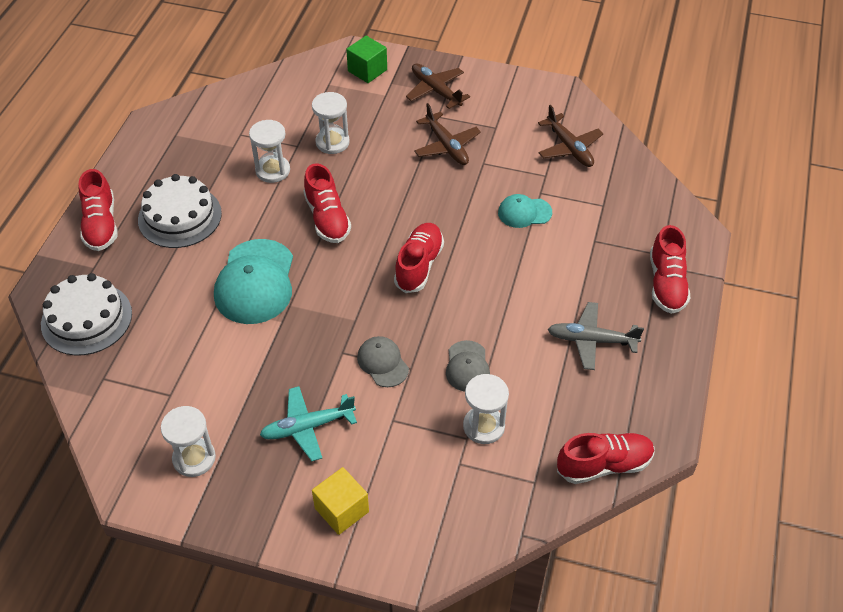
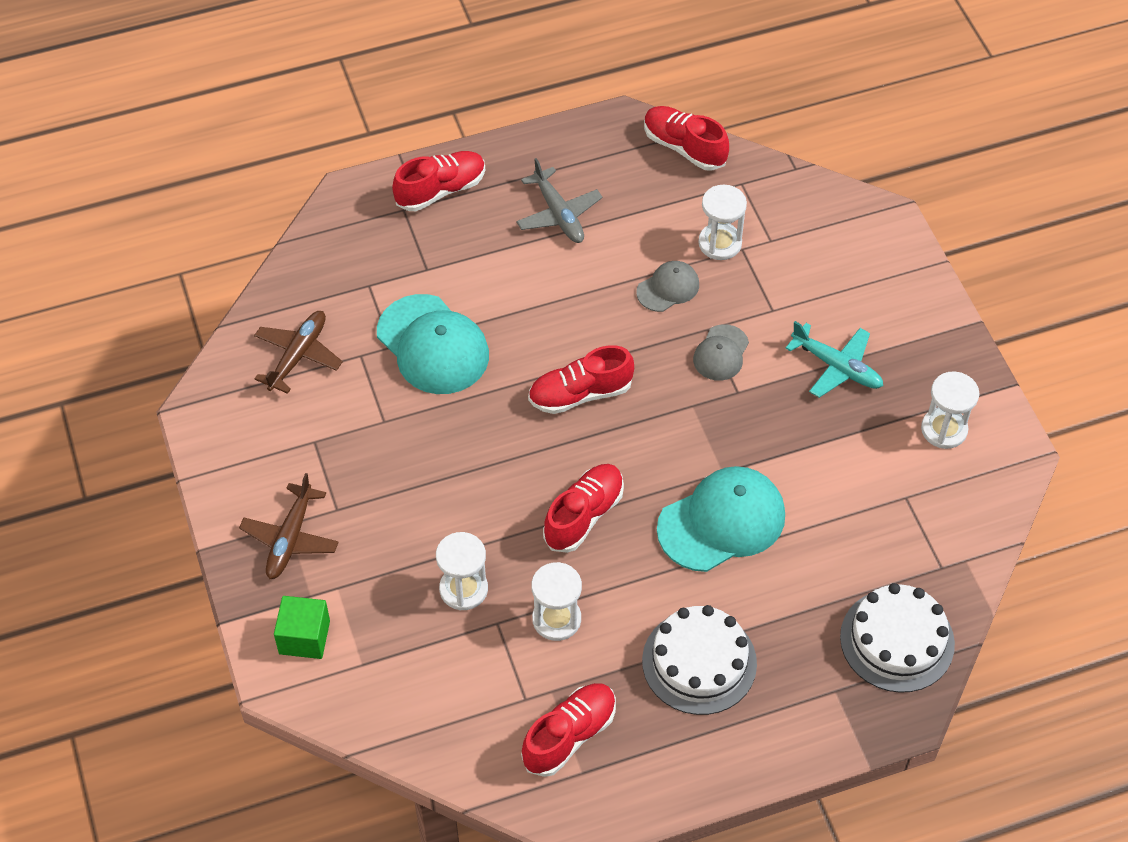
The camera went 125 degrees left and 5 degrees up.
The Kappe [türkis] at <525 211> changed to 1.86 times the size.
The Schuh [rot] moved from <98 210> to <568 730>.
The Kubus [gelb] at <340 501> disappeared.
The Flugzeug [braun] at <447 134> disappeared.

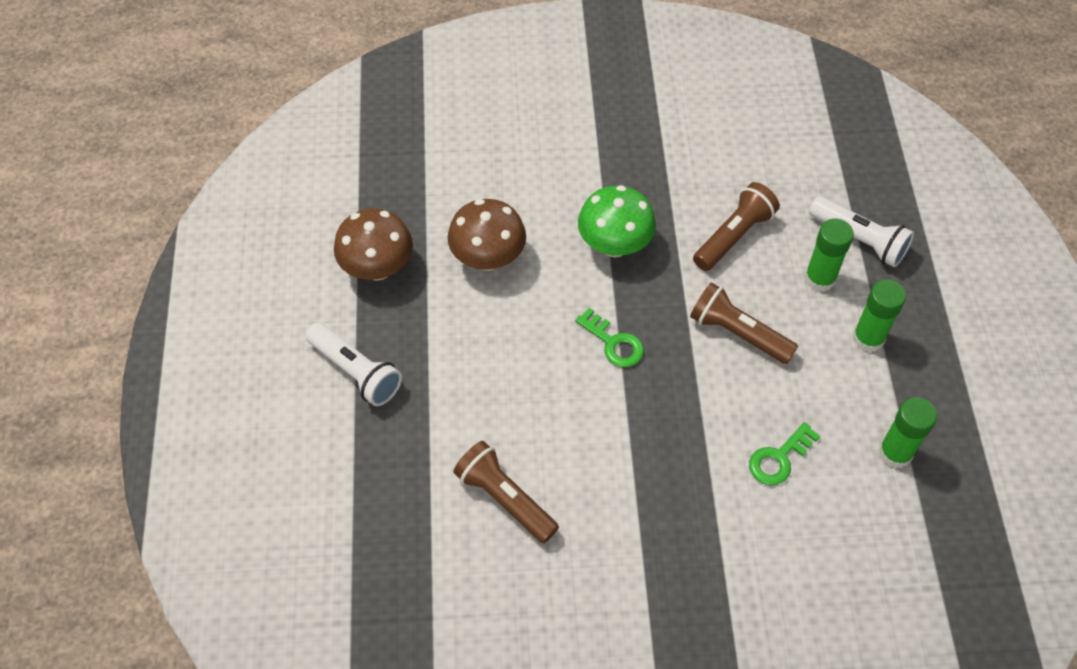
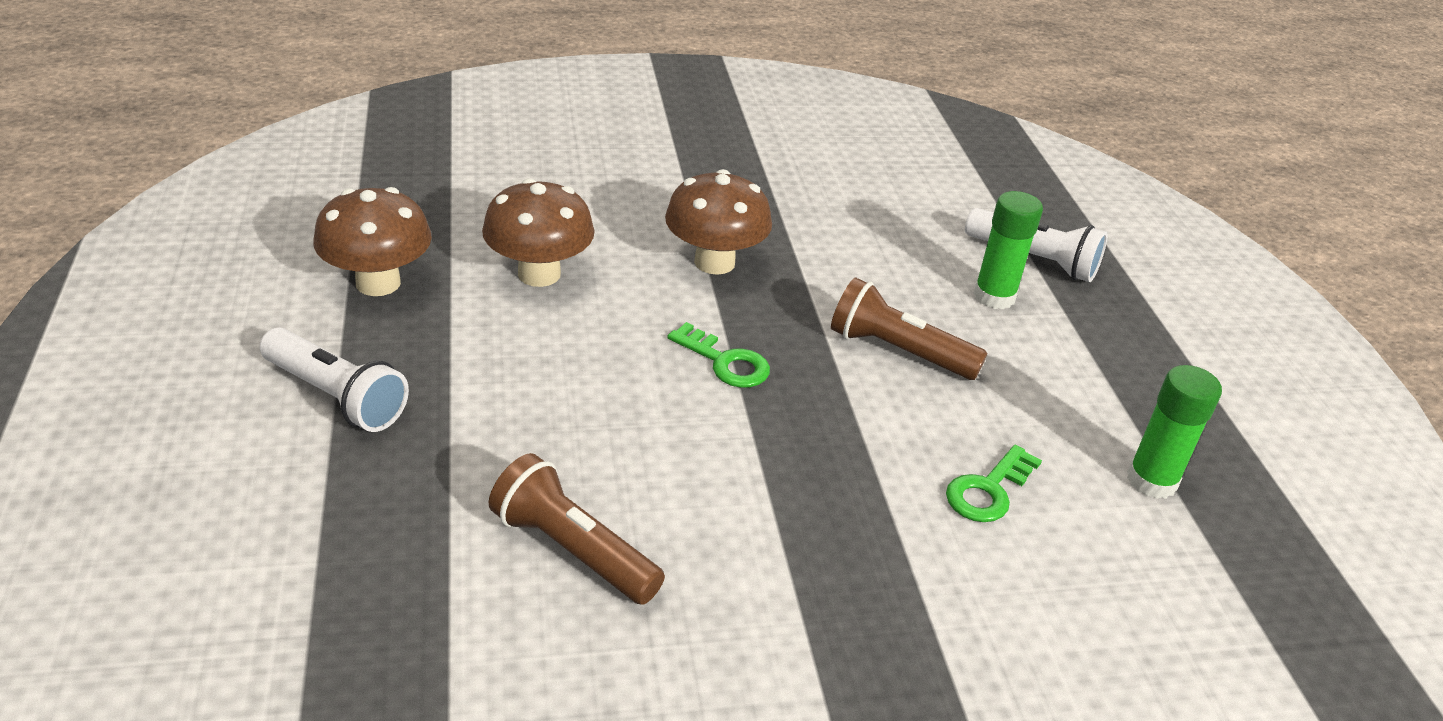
The camera went 10 degrees left and 20 degrees down.
The Pilz [grün] at <617 221> became the Pilz [braun] at <718 222>.
The Taschenlampe [braun] at <736 226> disappeared.
The Klebestift [grün] at <879 315> disappeared.

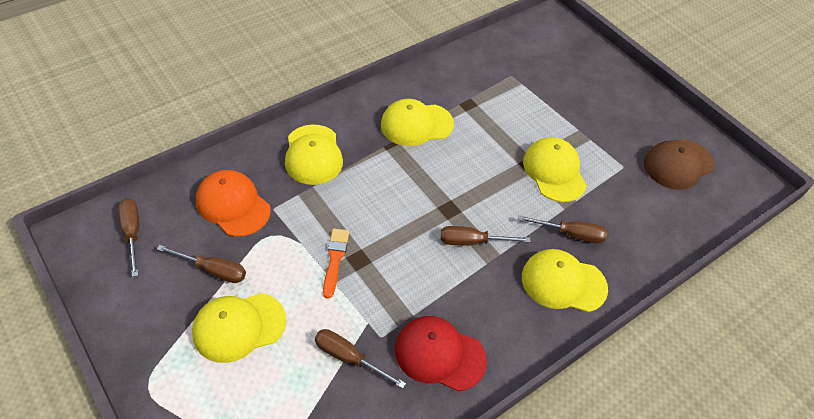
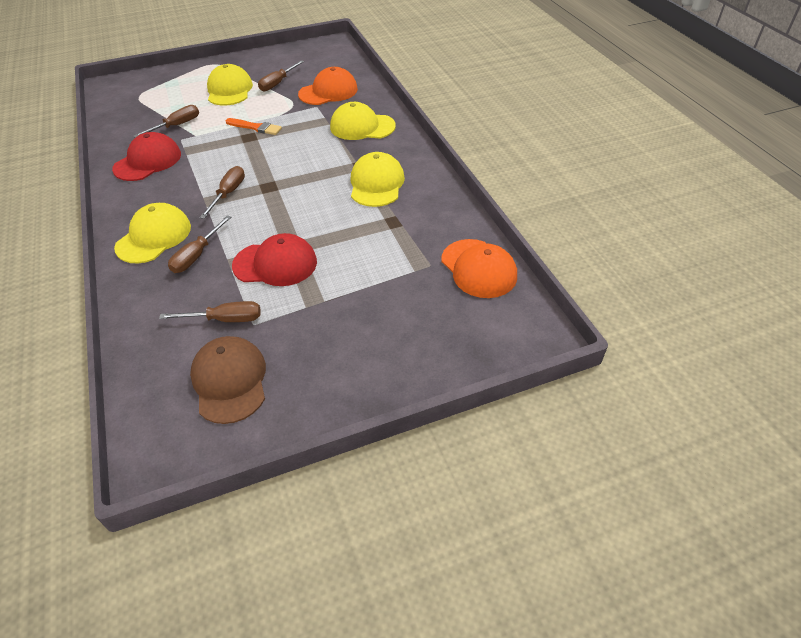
The camera went 110 degrees right and 5 degrees down.
The Schraubenzieher [braun] moved from <128 237> to <210 311>.
The Kappe [gelb] at <555 169> became the Kappe [rot] at <274 259>.
The Kappe [orange] at <479 268> appeared.

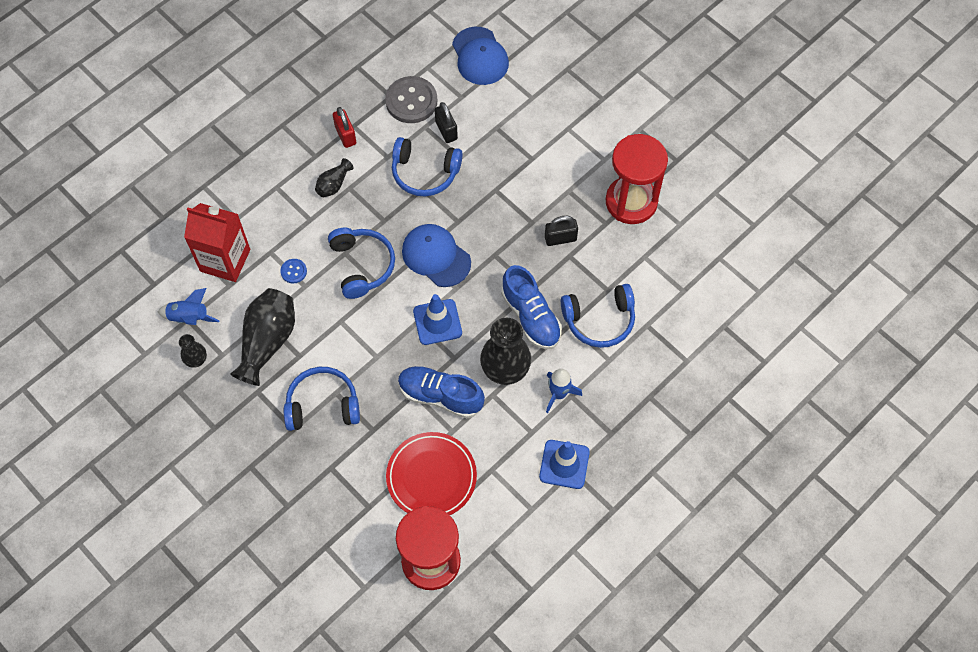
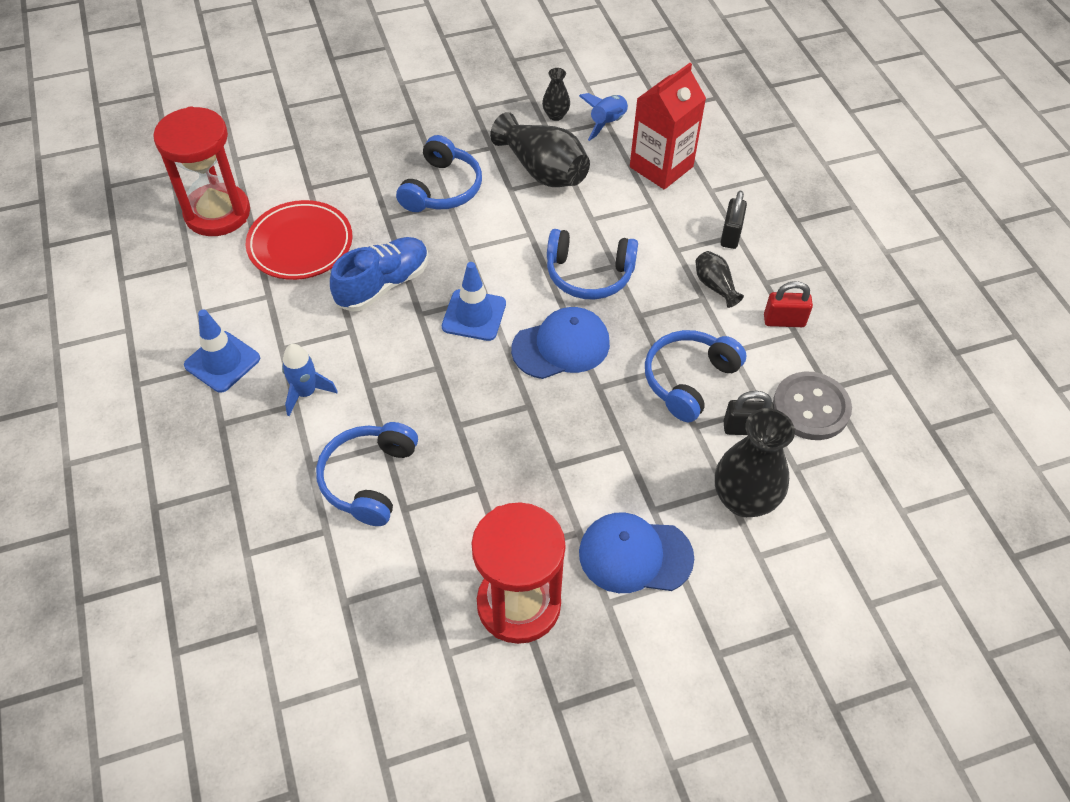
The camera went 115 degrees right and 10 degrees down.
The Kappe [blau] moved from <480 56> to <636 552>.
The Vase [schwarz] moved from <505 351> to <755 462>.
The Vorhängeschloss [schwarz] moved from <561 231> to <733 220>.
The Knopf [blau] at <293 271> disappeared.
The Schuh [blau] at <531 307> disappeared.

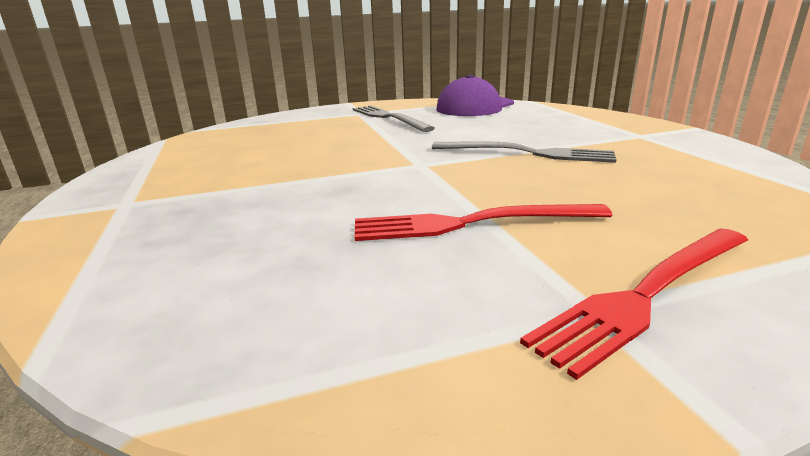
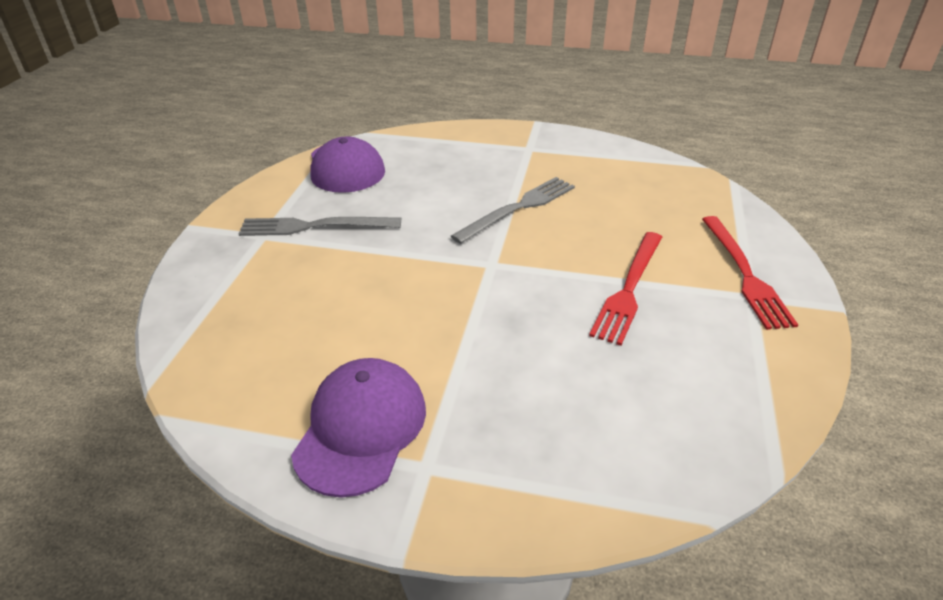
The camera went 60 degrees left and 15 degrees up.
The Kappe [lila] at <358 428> appeared.

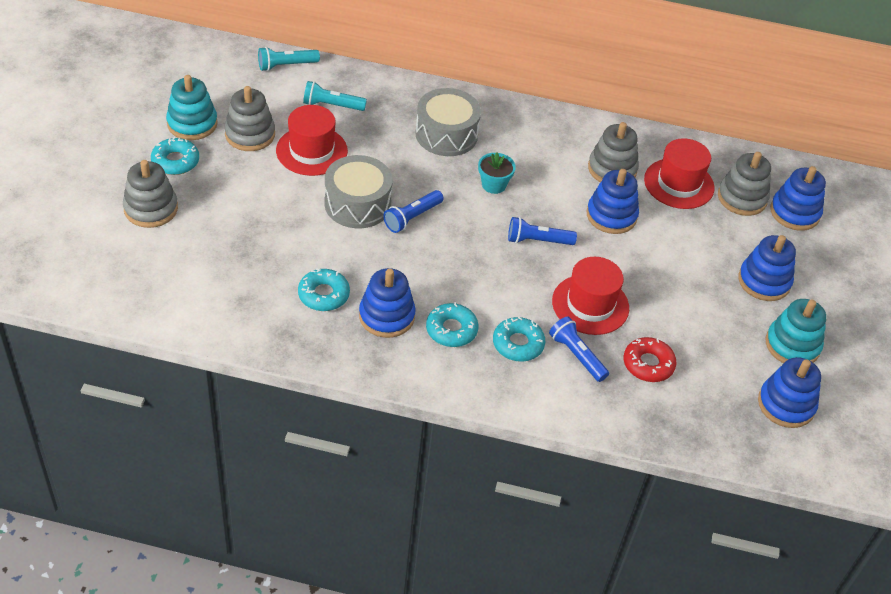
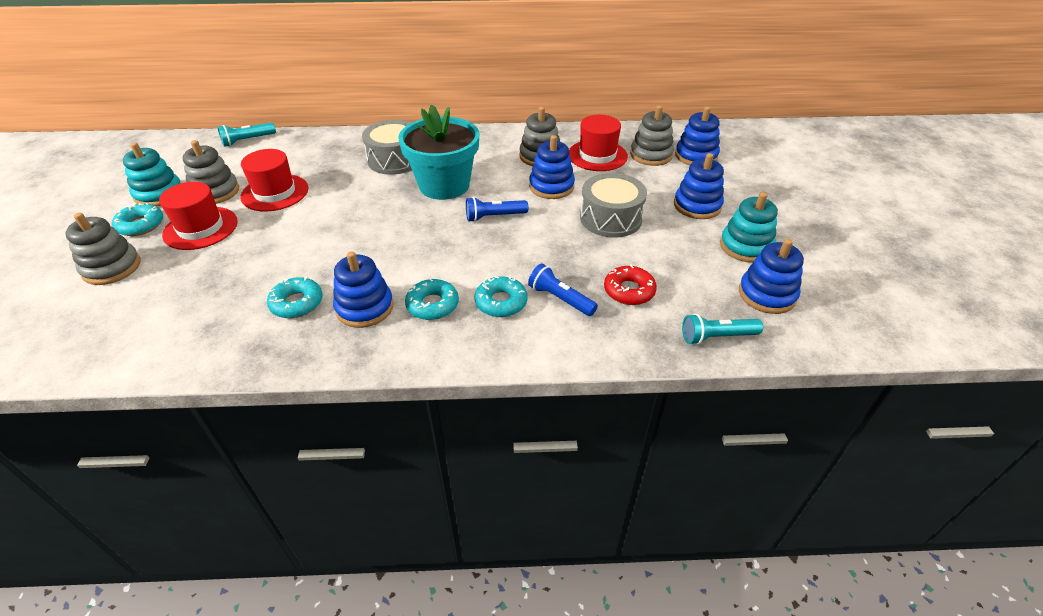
The camera went 10 degrees left and 5 degrees down.
The Hut [rot] moved from <590 296> to <198 216>.
The Blumentopf [türkis] at <497 173> changed to 2.30 times the size.
The Trommel [grau] moved from <359 191> to <613 205>.
The Taschenlampe [türkis] moved from <335 96> to <722 329>.
The Taschenlampe [blau] at <413 211> disappeared.

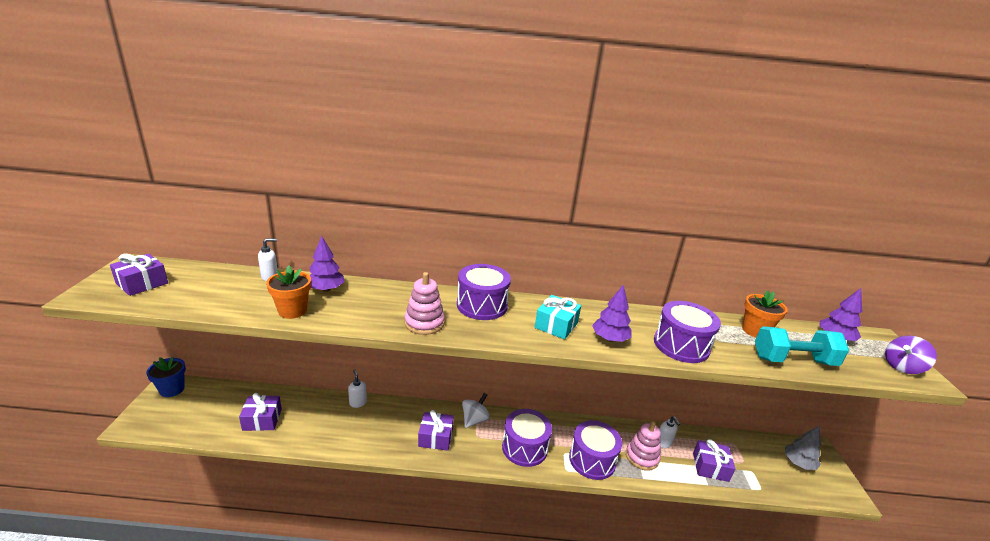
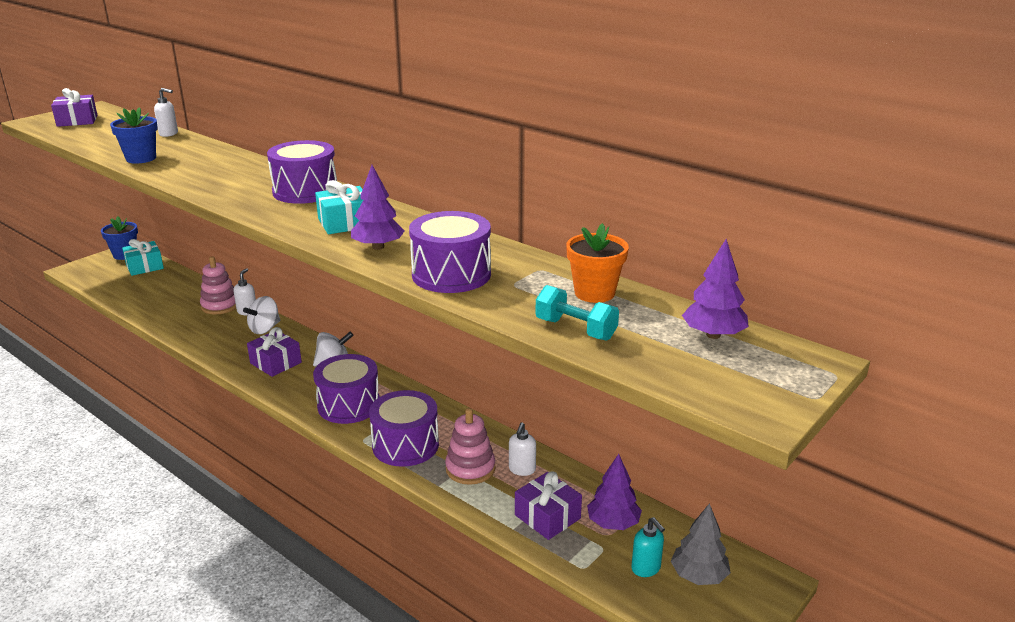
The camera went 40 degrees right and 0 degrees up.
The Blumentopf [orange] at <288 292> became the Blumentopf [blau] at <134 135>.
The Geschenk [türkis] at <143 257> appeared.
The Stapelspielzeug [rosa] moved from <424 303> to <218 285>.
The Kreisel [weiß] at <262 315> appeared.
The Hantel [türkis] at <802 346> changed to 0.65 times the size.
The Baum [lila] moved from <327 264> to <614 492>.
The Seifenspender [türkis] at <648 547> appeared.
The Geschenk [lila] at <260 412> disappeared.
The Kreisel [lila] at <911 355> disappeared.

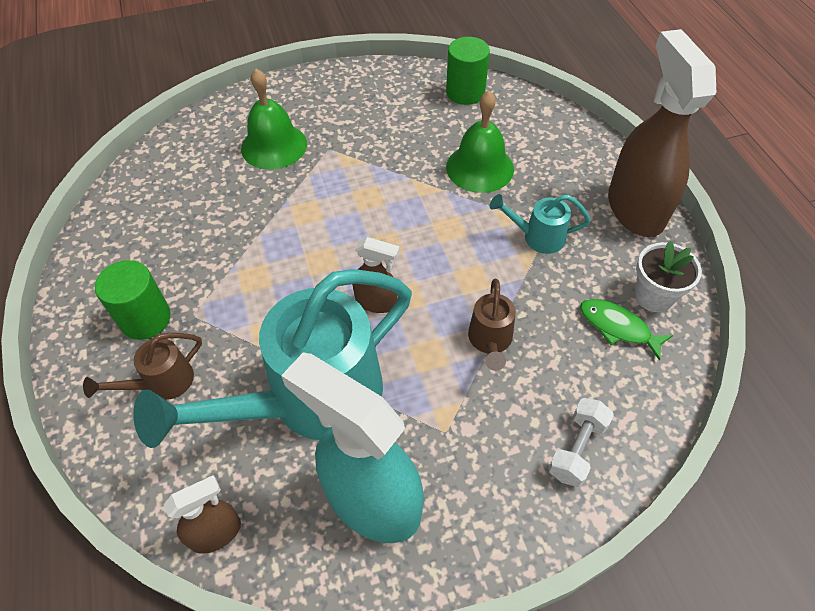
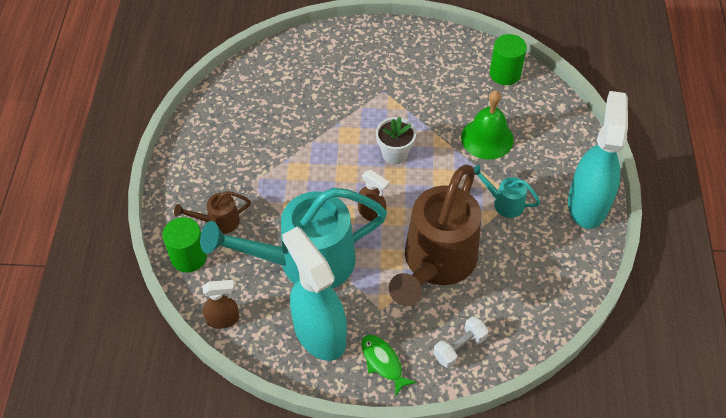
The camera went 20 degrees right and 0 degrees up.
The Vollzylinder [grün] moved from <133 300> to <184 245>.
The Fisch [grün] moved from <626 330> to <388 365>.
The Blumentopf [weiß] moved from <668 276> to <396 140>.
The Gießkanne [braun] at <492 325> changed to 2.34 times the size.
The Sprühflasche [braun] at <662 133> became the Sprühflasche [türkis] at <598 160>.
The Glocke [grün] at <274 119> disappeared.

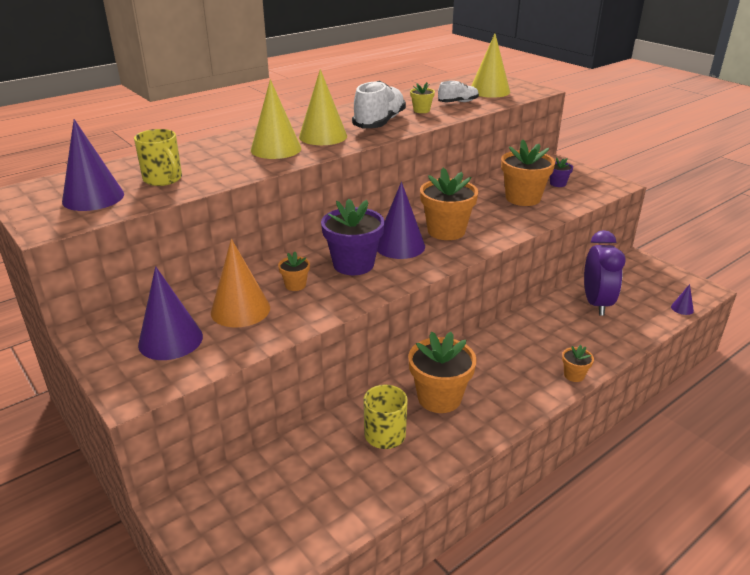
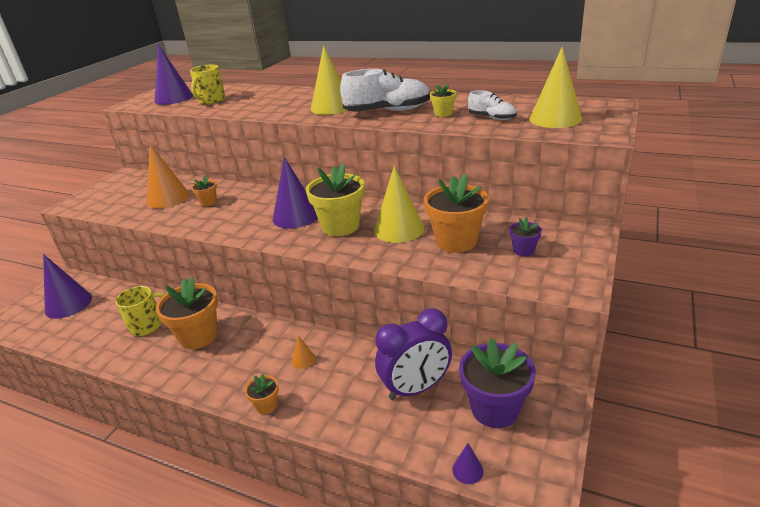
The camera went 65 degrees right and 0 degrees up.
The Kegel [lila] moved from <170 313> to <67 286>.
The Kegel [orange] at <304 352> appeared.
The Blumentopf [orange] at <449 204> became the Blumentopf [gelb] at <335 199>.
The Kegel [gelb] moved from <276 119> to <399 204>.
The Blumentopf [lila] moved from <353 237> to <497 383>.

